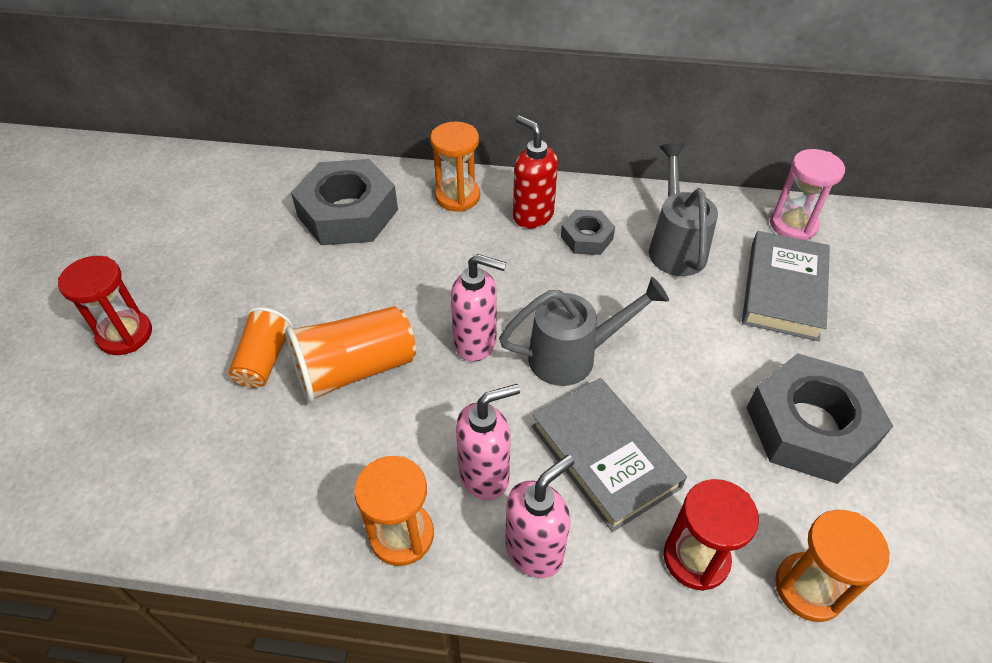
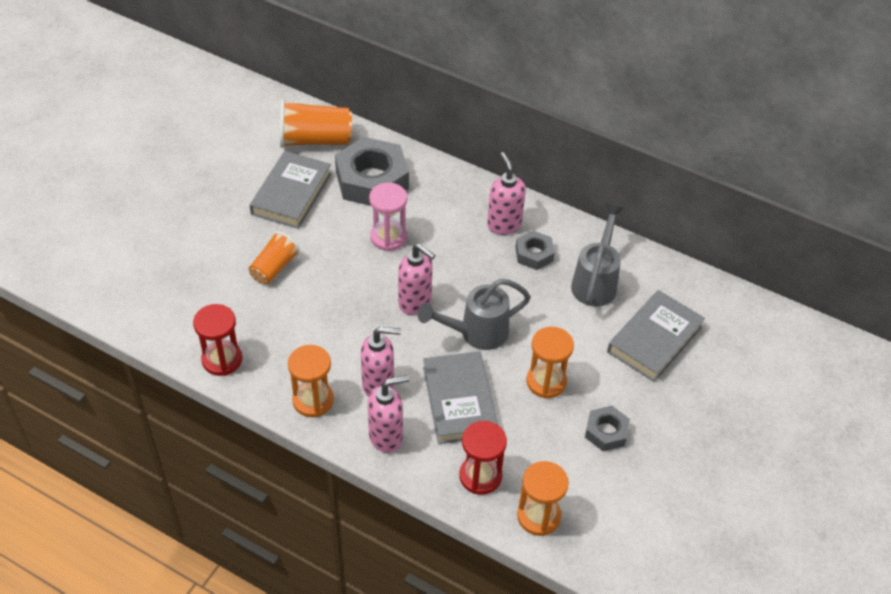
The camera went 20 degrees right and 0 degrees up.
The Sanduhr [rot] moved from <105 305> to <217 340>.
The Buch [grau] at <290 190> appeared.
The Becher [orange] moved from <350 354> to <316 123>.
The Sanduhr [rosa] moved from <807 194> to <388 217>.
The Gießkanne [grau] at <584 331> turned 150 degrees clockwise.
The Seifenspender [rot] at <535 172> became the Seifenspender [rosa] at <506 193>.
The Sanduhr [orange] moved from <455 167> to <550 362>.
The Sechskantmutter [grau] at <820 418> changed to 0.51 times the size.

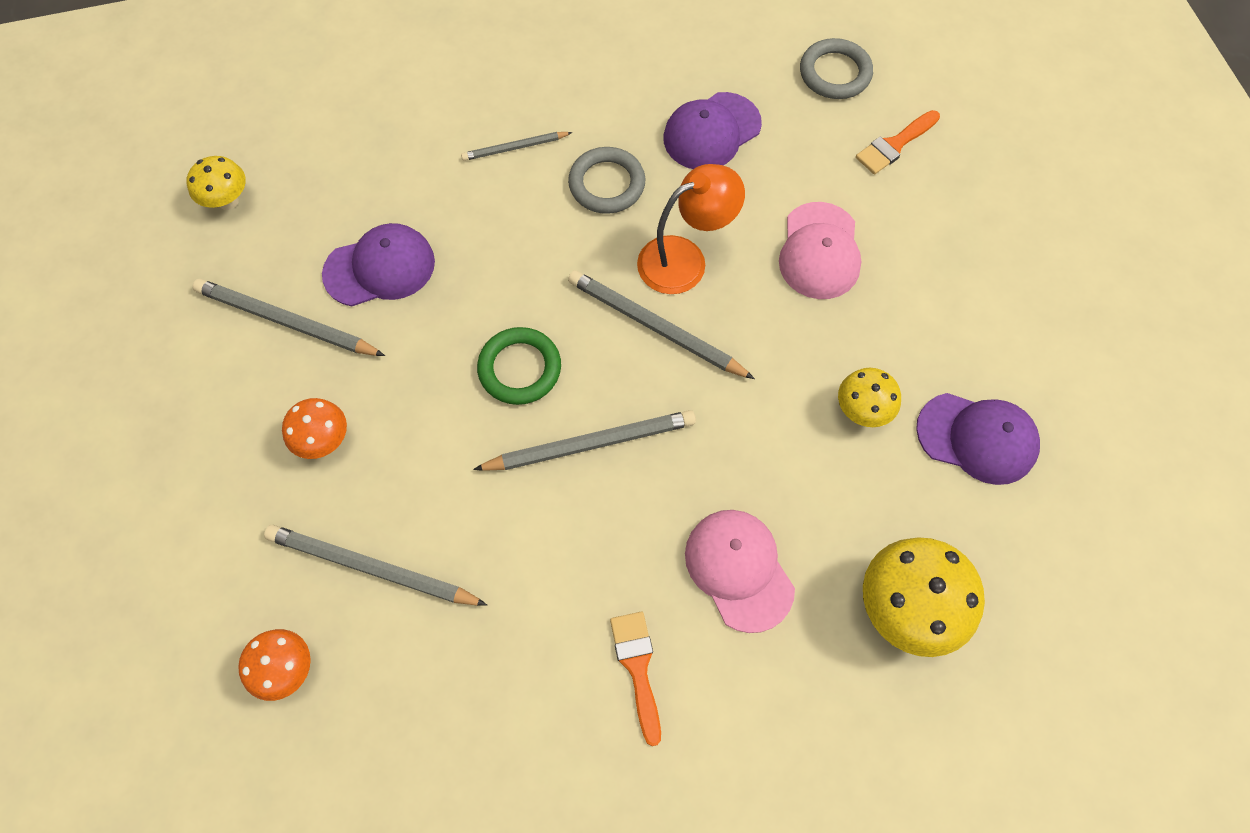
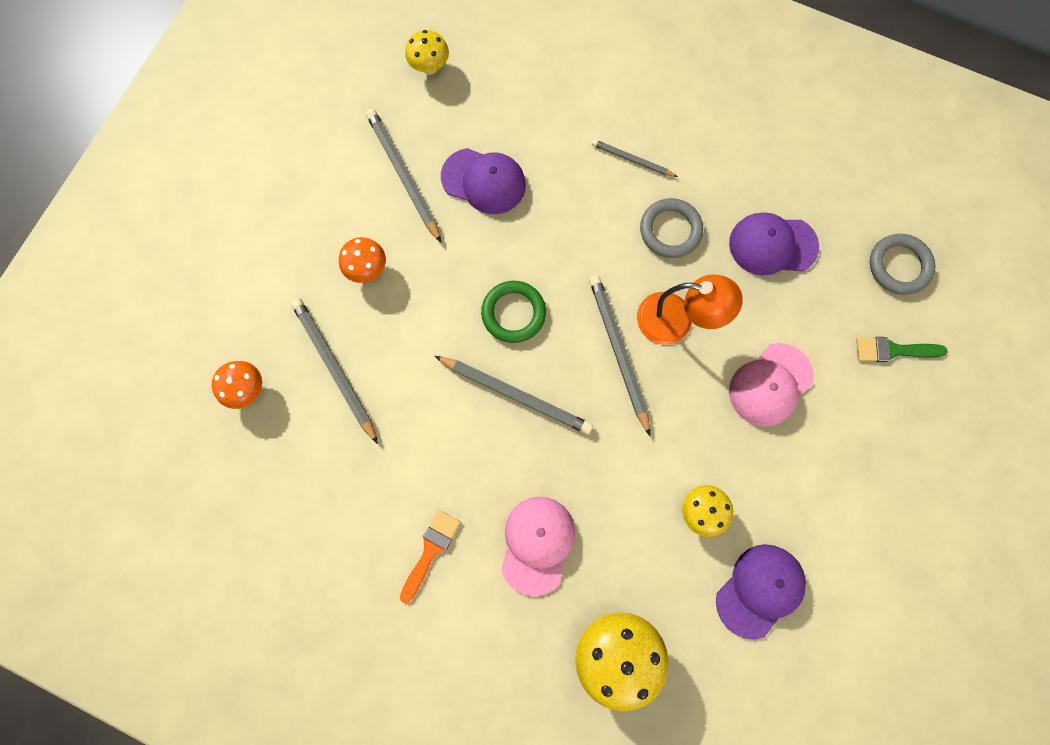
The camera went 40 degrees right and 10 degrees up.
The Kappe [lila] at <978 439> turned 105 degrees counterclockwise.
The Pinsel [orange] at <898 142> became the Pinsel [grün] at <902 349>.

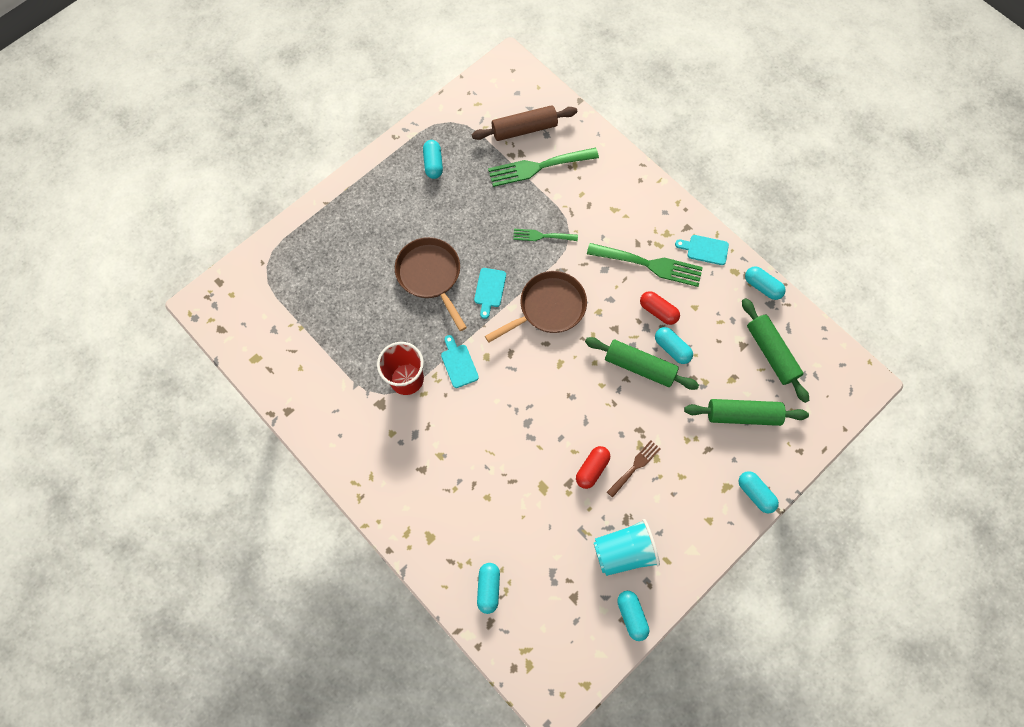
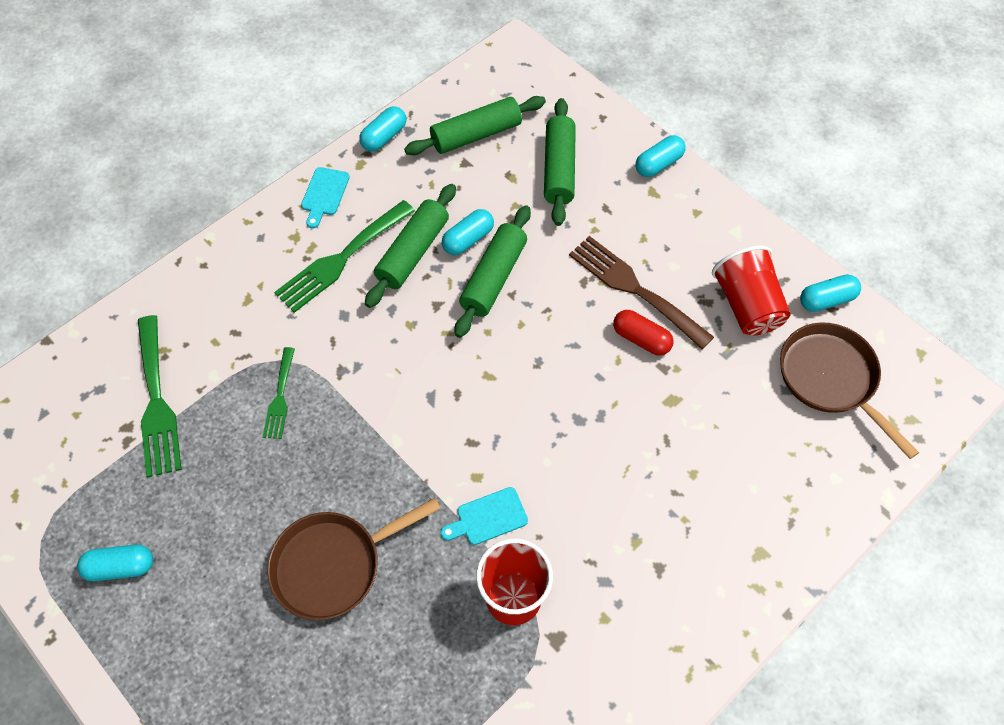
The camera went 90 degrees left and 10 degrees down.
The Gabel [grün] at <645 265> turned 150 degrees counterclockwise.
The Kapsel [rot] at <660 308> was replaced by the Nudelholz [grün] at <410 246>.
The Gabel [braun] at <633 469> changed to 1.77 times the size.
The Becher [türkis] at <627 547> became the Becher [rot] at <751 291>.
The Pfanne [braun] moved from <536 306> to <849 390>.
The Nudelholz [braun] at <524 123> disappeared.
The Schneidebrett [türkis] at <490 293> disappeared.
The Kapsel [türkis] at <488 588> disappeared.

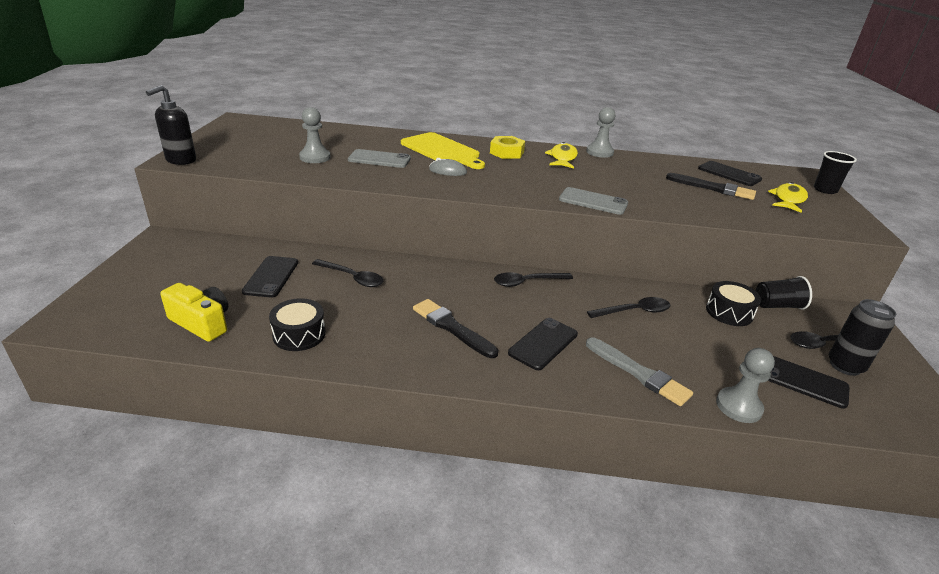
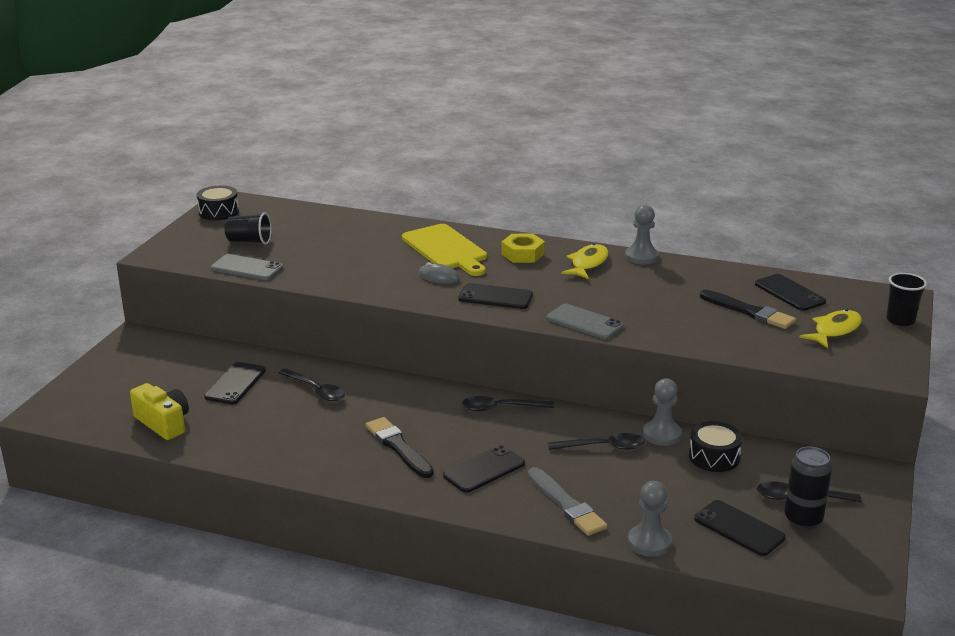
The camera went 15 degrees right and 5 degrees down.
The Trommel [schwarz] moved from <297 324> to <218 203>.
The Handy [grau] moved from <379 158> to <247 267>.
The Becher [schwarz] moved from <784 293> to <248 228>.
The Handy [schwarz] at <495 296> appeared.
The Bauer [grau] moved from <315 135> to <662 412>.
The Seifenspender [schwarz] at <171 125> disappeared.

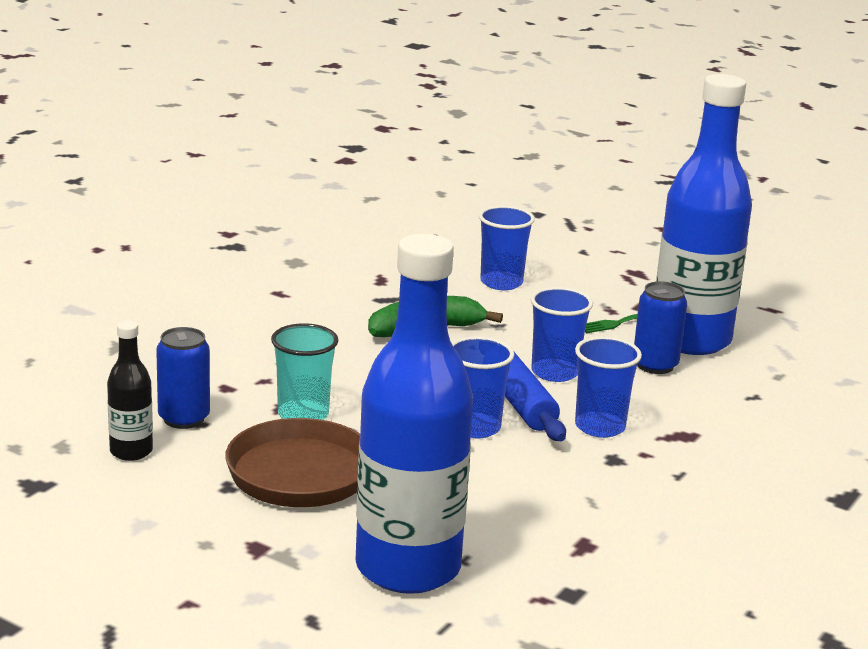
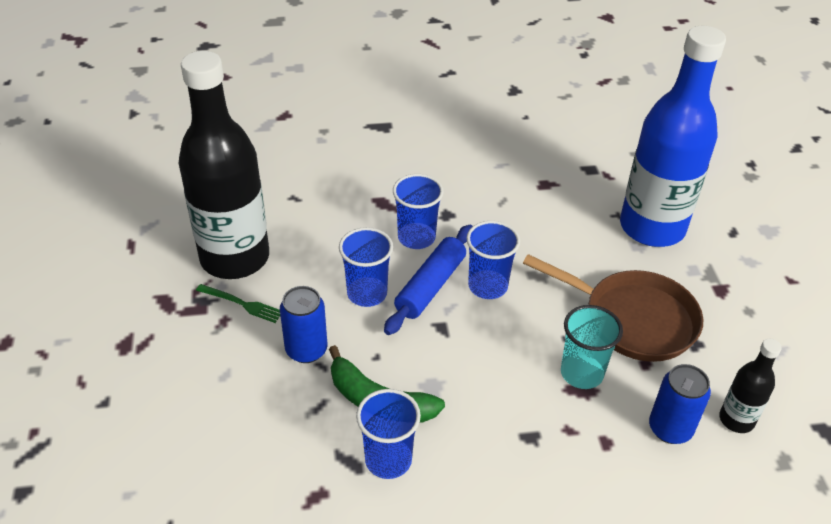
The camera went 130 degrees left and 20 degrees up.
The Flasche [blau] at <704 214> became the Flasche [schwarz] at <224 165>.
The Dose [blau] moved from <660 327> to <303 324>.
The Becher [blau] moved from <507 248> to <388 434>.

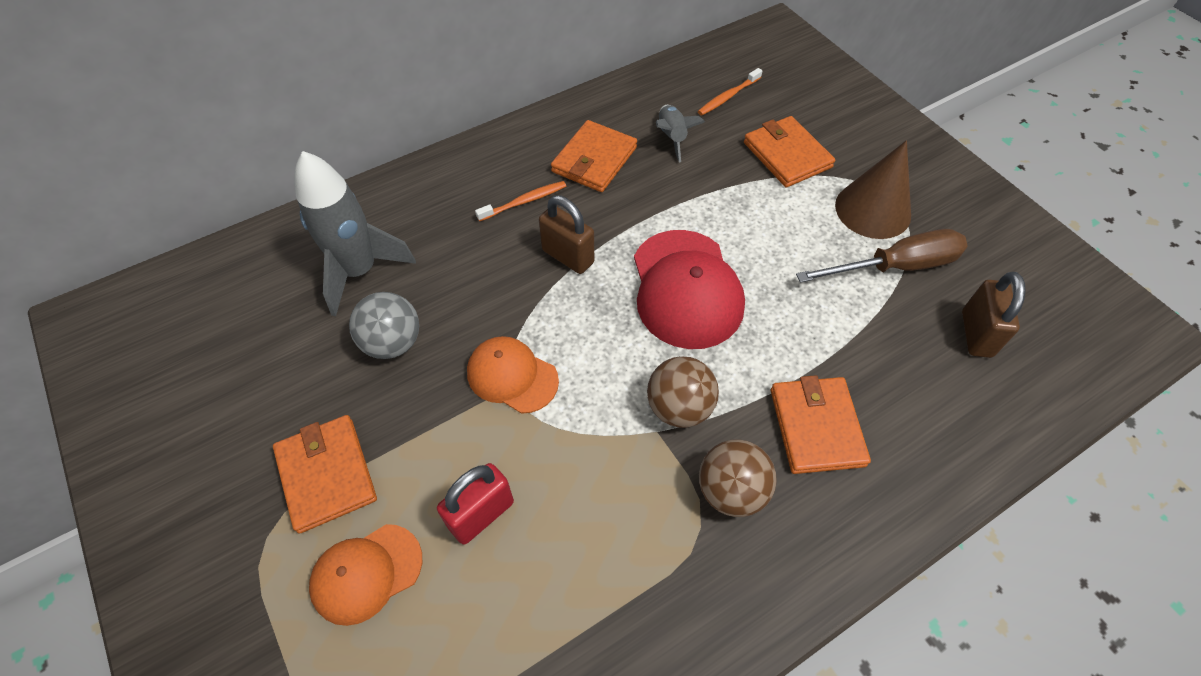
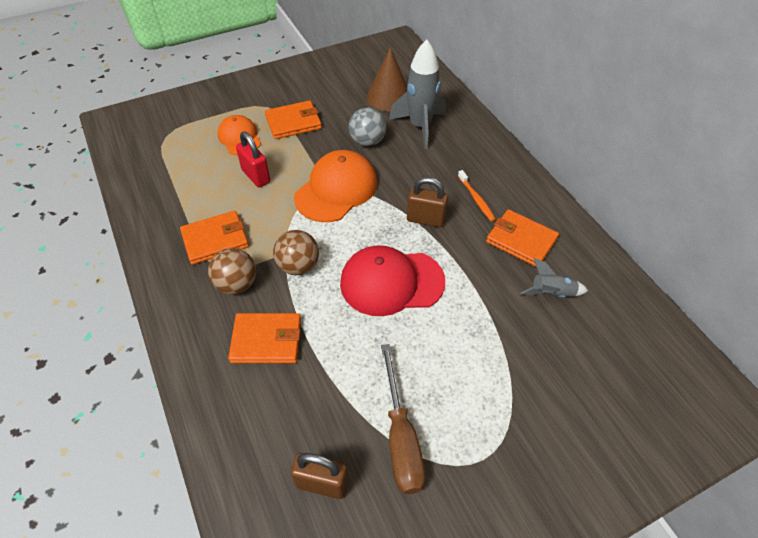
The camera went 95 degrees right and 5 degrees down.
The Geldbörse [orange] moved from <789 152> to <214 238>.
The Kappe [orange] at <513 375> changed to 1.61 times the size.
The Kegel [braun] moved from <873 189> to <387 79>.
The Vorhängeschloss [braun] at <566 235> turned 60 degrees clockwise.
The Zahnbürste [orange] at <730 92> disappeared.

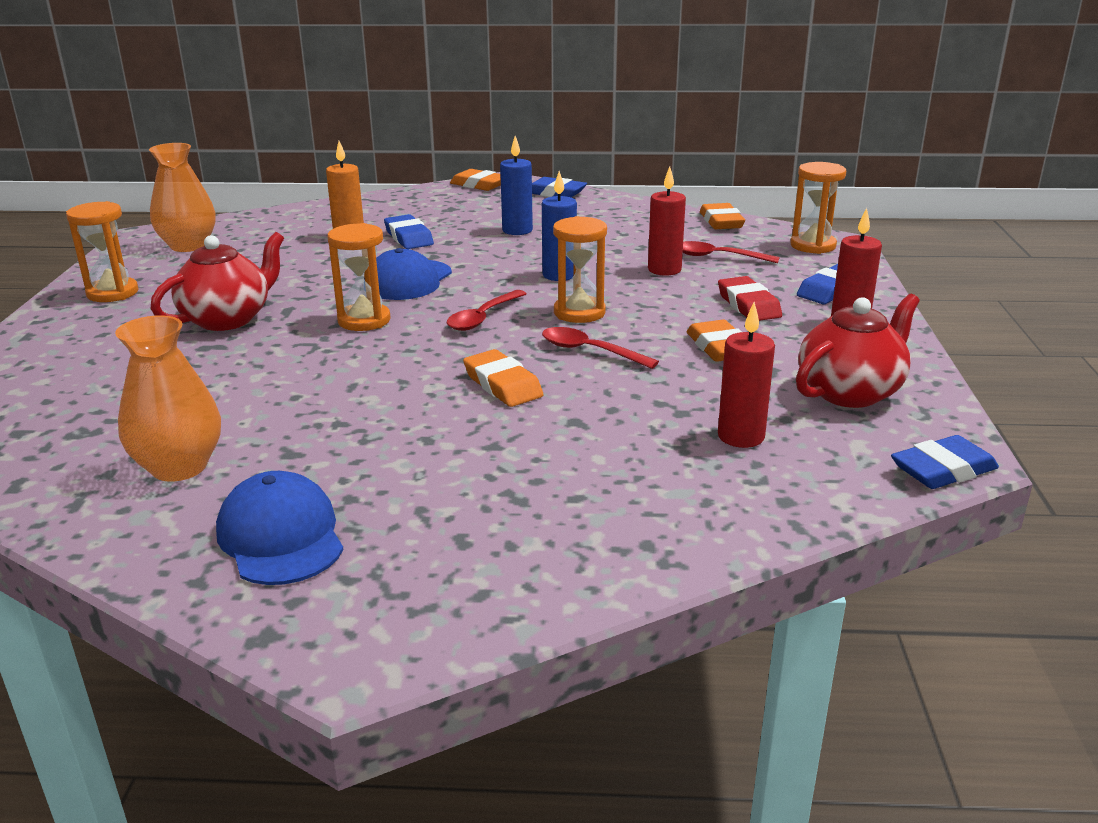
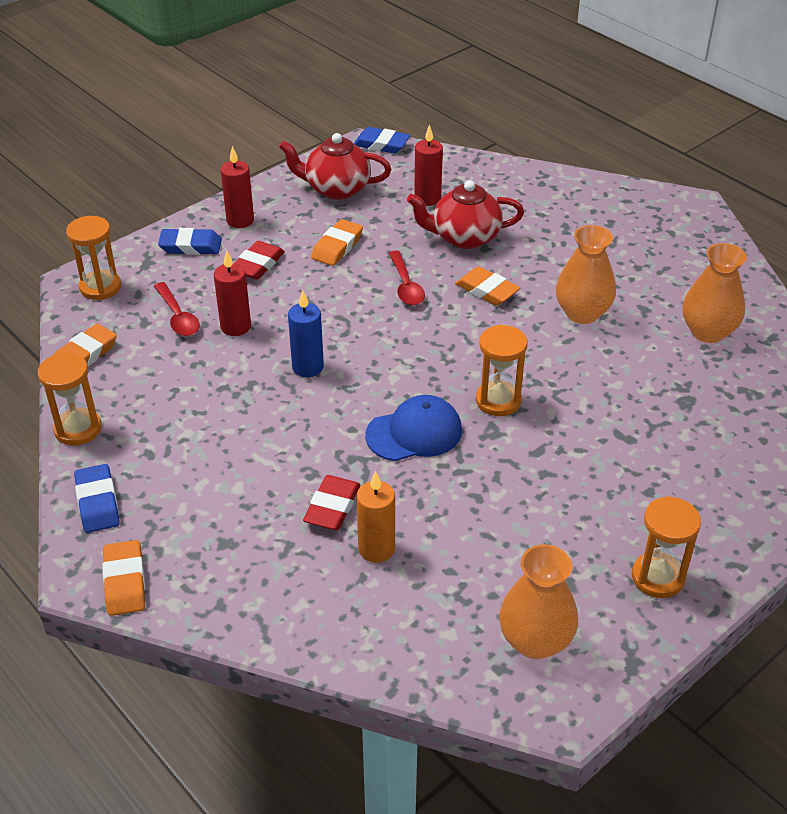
The camera went 135 degrees left and 15 degrees up.
The Sanduhr [orange] moved from <580 269> to <70 399>.
The Radiergummi [blau] at <409 231> became the Radiergummi [rot] at <332 502>.
The Teekanne [rot] moved from <217 281> to <465 214>.
The Radiergummi [orange] at <503 378> turned 60 degrees counterclockwise.
The Vase [orange] at <586 274> appeared.
The Kappe [blau] at <280 528> disappeared.
The Löffel [rot] at <487 310> disappeared.
The Kerze [blau] at <516 185> disappeared.

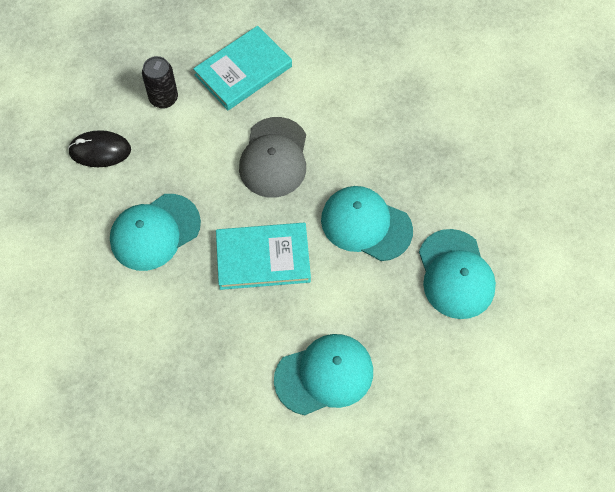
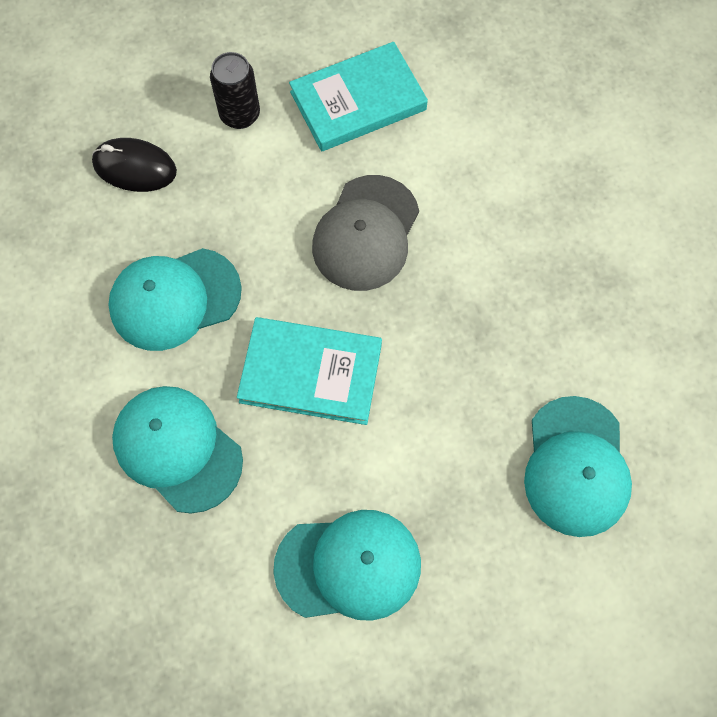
The camera went 15 degrees right and 5 degrees up.
The Kappe [türkis] moved from <367 223> to <177 449>.

